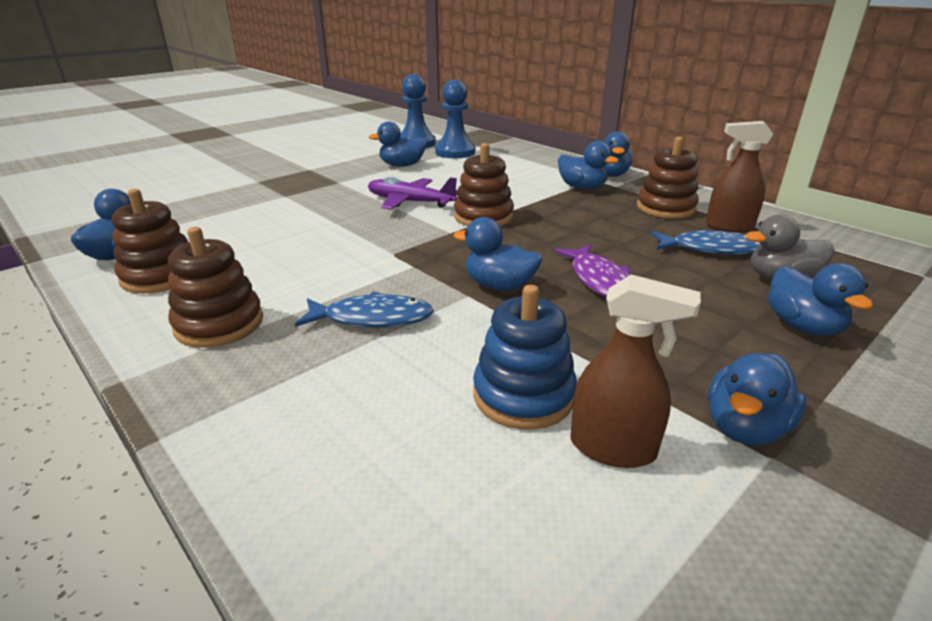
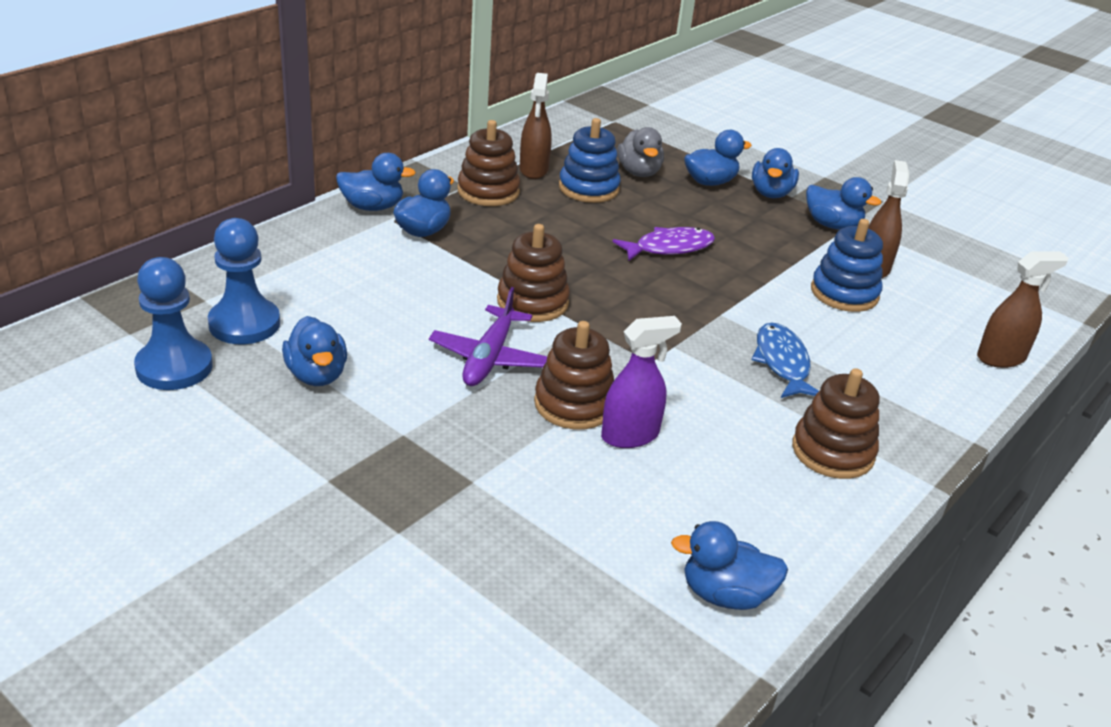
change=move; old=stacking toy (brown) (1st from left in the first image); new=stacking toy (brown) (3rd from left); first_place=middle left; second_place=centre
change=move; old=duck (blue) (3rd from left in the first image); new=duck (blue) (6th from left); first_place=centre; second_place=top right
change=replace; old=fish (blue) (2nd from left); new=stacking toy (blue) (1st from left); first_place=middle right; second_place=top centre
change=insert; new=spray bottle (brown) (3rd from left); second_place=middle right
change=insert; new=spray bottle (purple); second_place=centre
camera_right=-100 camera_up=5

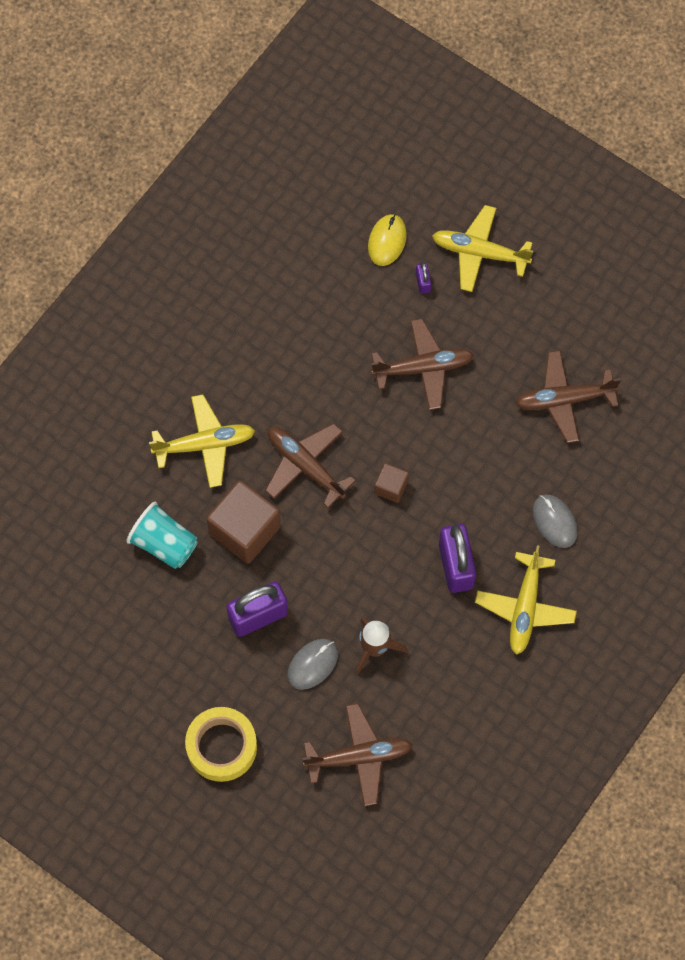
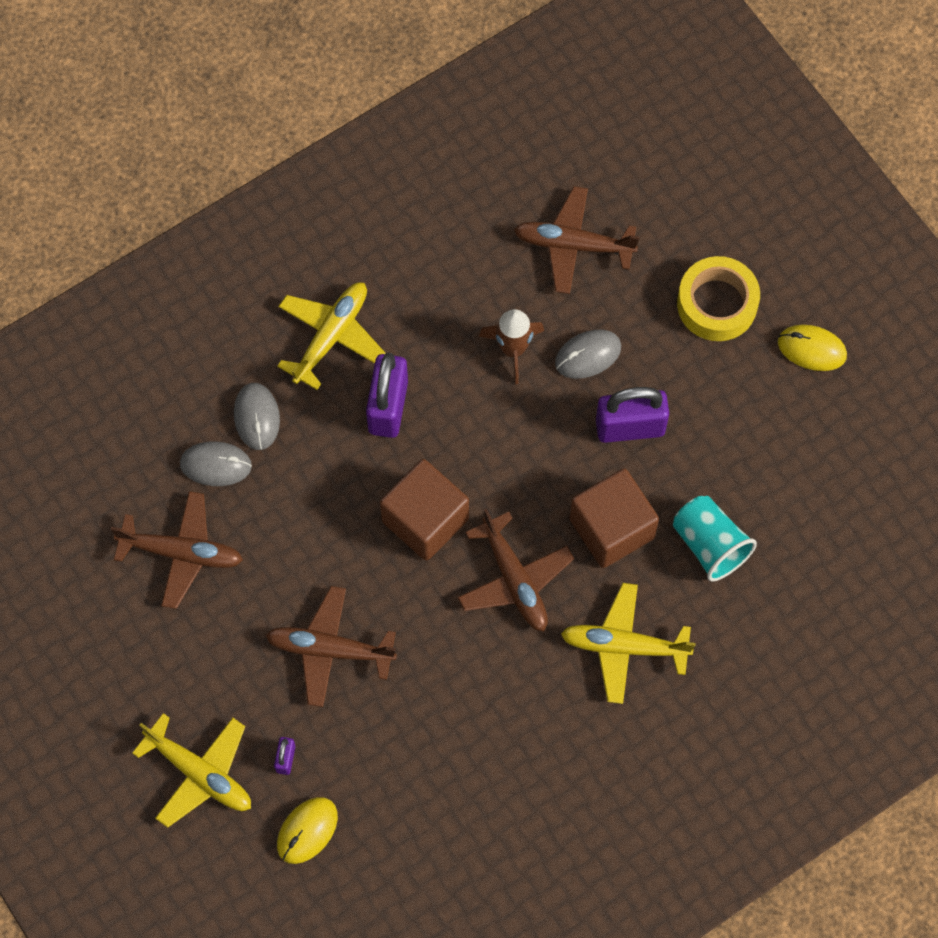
change=resize; old=cube (brown) (2nd from left in the first image); first_place=centre; second_place=centre; factor=1.97
change=insert; new=mouse (yellow) (2nd from left); second_place=middle right
change=insert; new=mouse (grey) (1st from left); second_place=middle left
camera_right=-160 camera_up=0

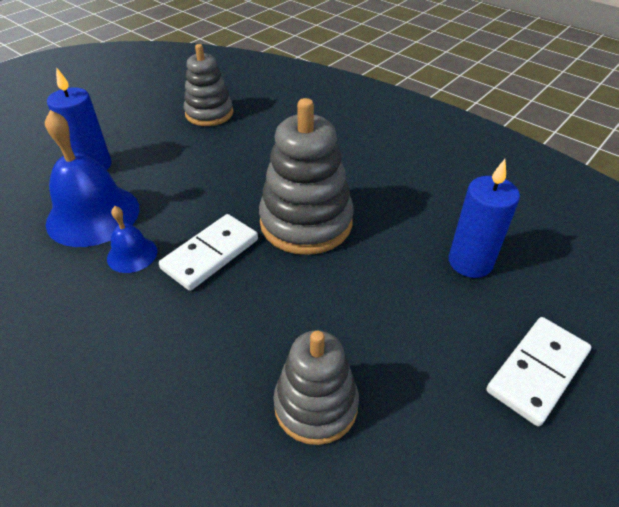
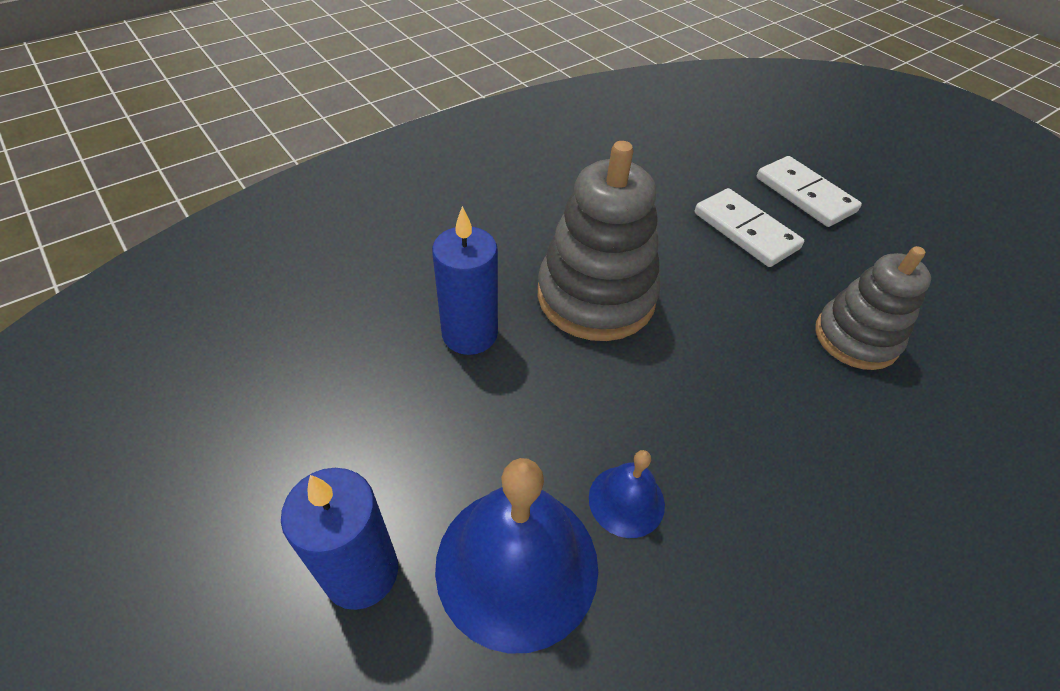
change=delete; old=stacking toy (grey) (1st from left); first_place=top centre
change=move; old=candle (blue) (2nd from left); first_place=middle right; second_place=centre
change=move; old=domino (white) (1st from left); first_place=centre; second_place=top right
camera_right=-80 camera_up=5

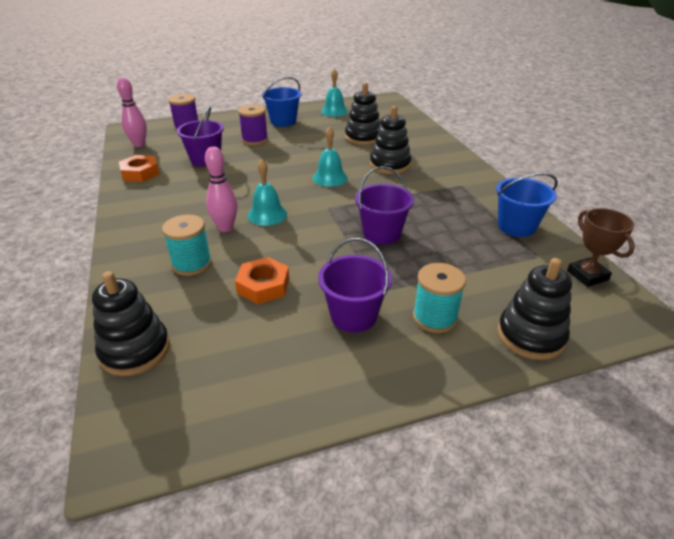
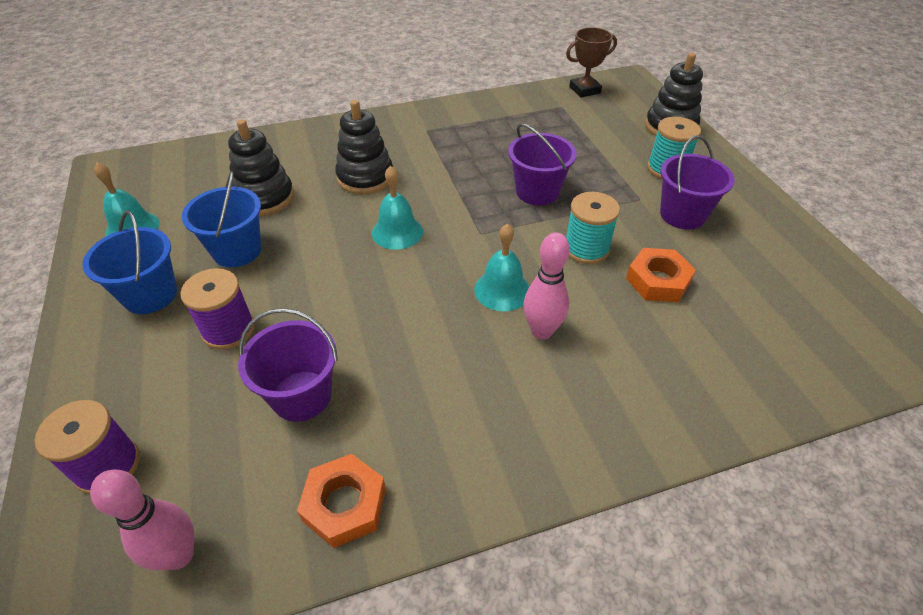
change=move; old=bucket (blue) (2nd from left); first_place=middle right; second_place=middle left
change=move; old=spool (turquoise) (1st from left); first_place=middle left; second_place=centre
change=delete; old=stacking toy (black) (1st from left); first_place=middle left
camera_right=-90 camera_up=10

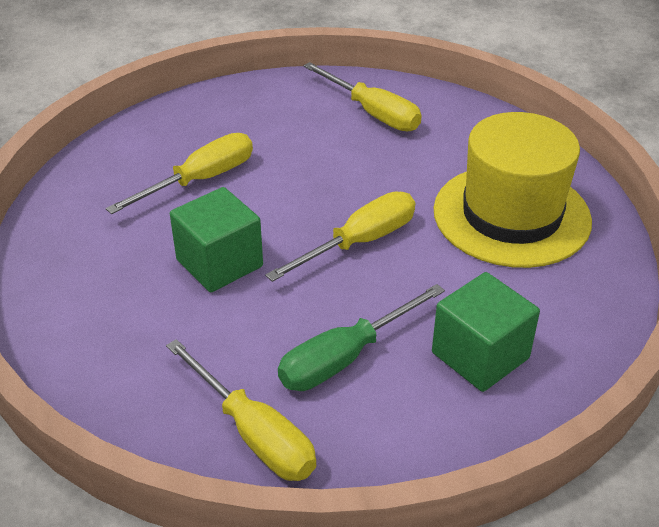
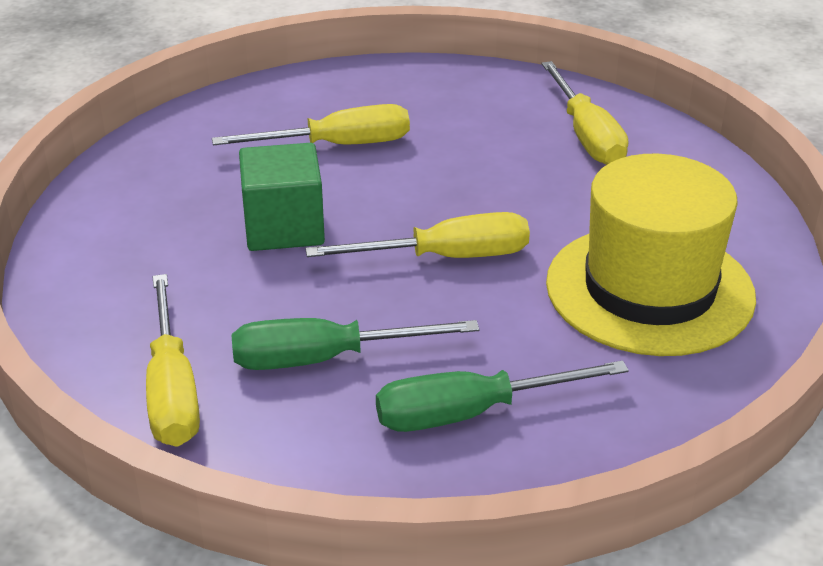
change=replace; old=cube (green) (2nd from left); new=screwdriver (green) (2nd from left); first_place=middle right; second_place=bottom centre
camera_right=30 camera_up=-5

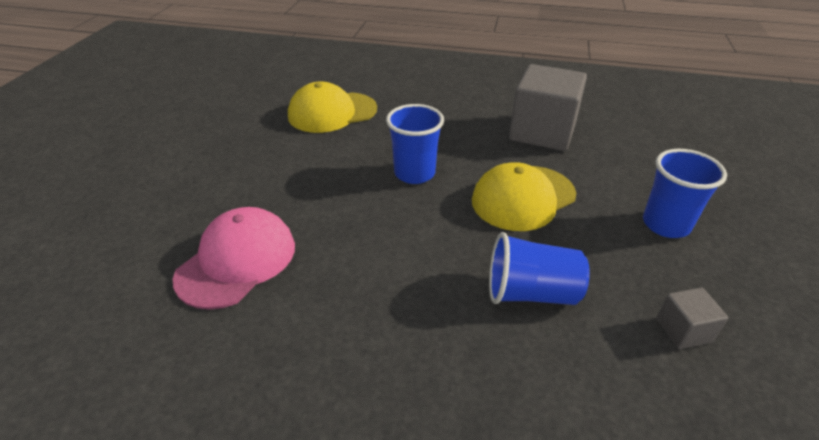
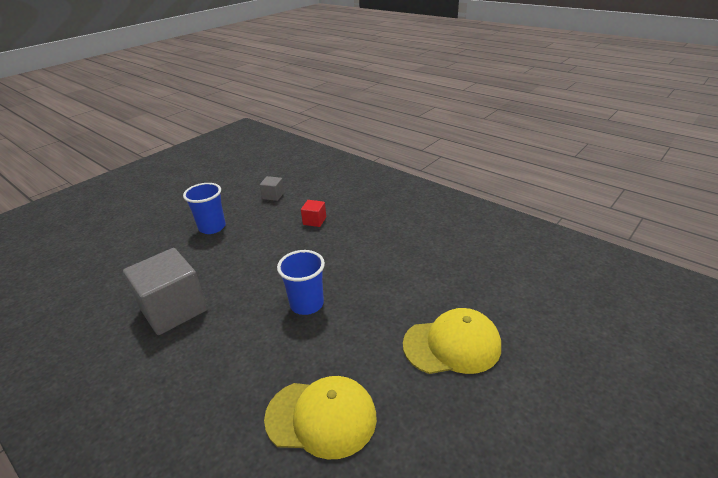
change=move; old=cap (yellow) (2nd from left); first_place=centre; second_place=bottom centre
change=delete; old=cap (pink); first_place=middle left
change=replace; old=cup (blue) (2nd from left); new=cube (red); first_place=centre; second_place=centre
camera_right=-150 camera_up=-5

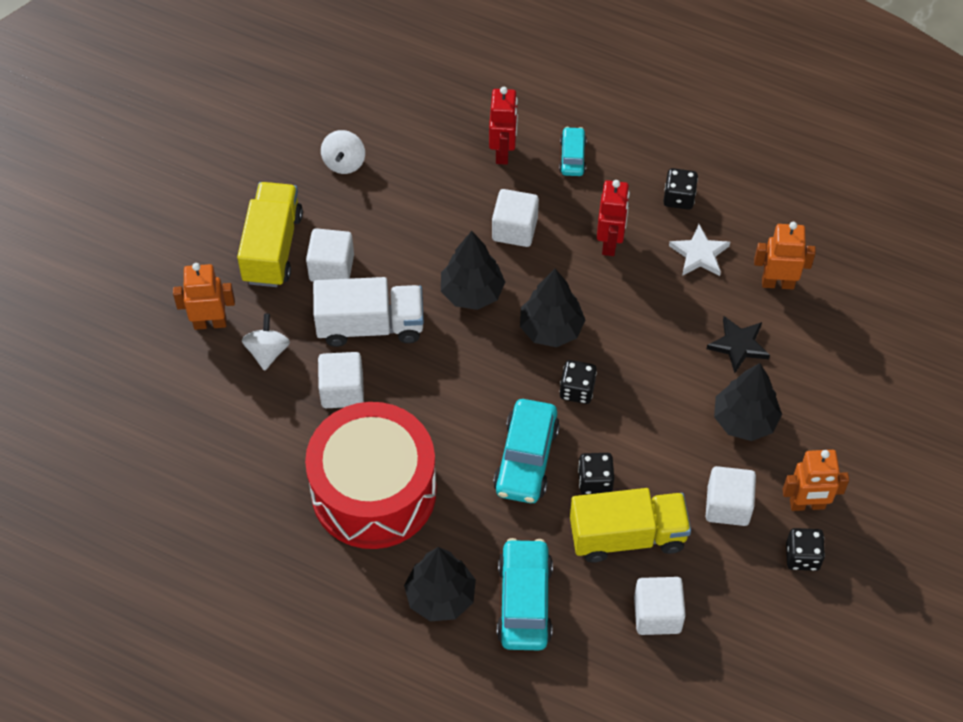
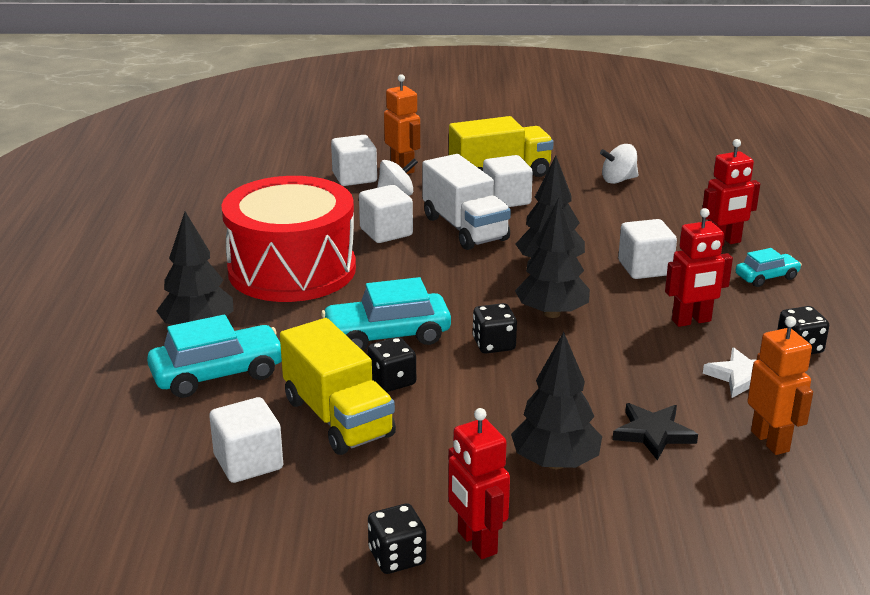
change=recolor; old=robot (orange) (3rd from left); new=robot (red) (1st from left); first_place=middle right; second_place=bottom centre
change=move; old=cube (white) (5th from left in the first image); new=cube (white) (2nd from left); first_place=bottom right; second_place=top centre
camera_right=65 camera_up=-30

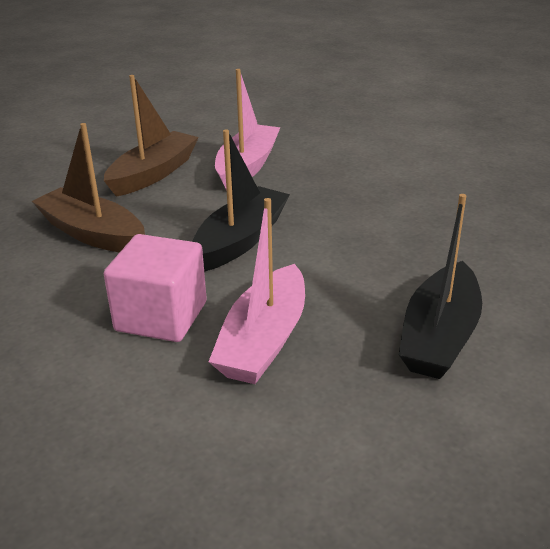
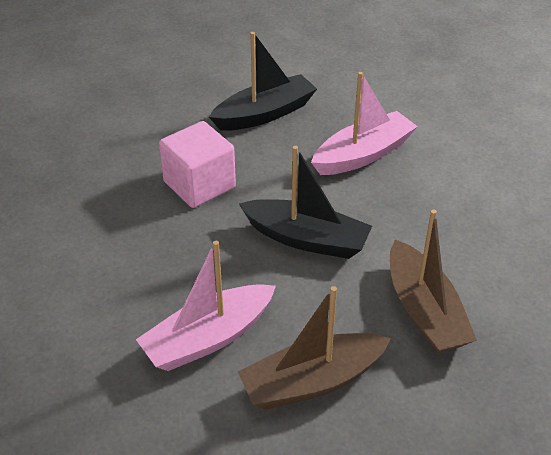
change=rotate; old=boat (black) (1st from left in the first image); first_place=centre; second_place=centre; degrees=-135
change=move; old=cube (pink); first_place=middle left; second_place=centre
camera_right=-145 camera_up=10

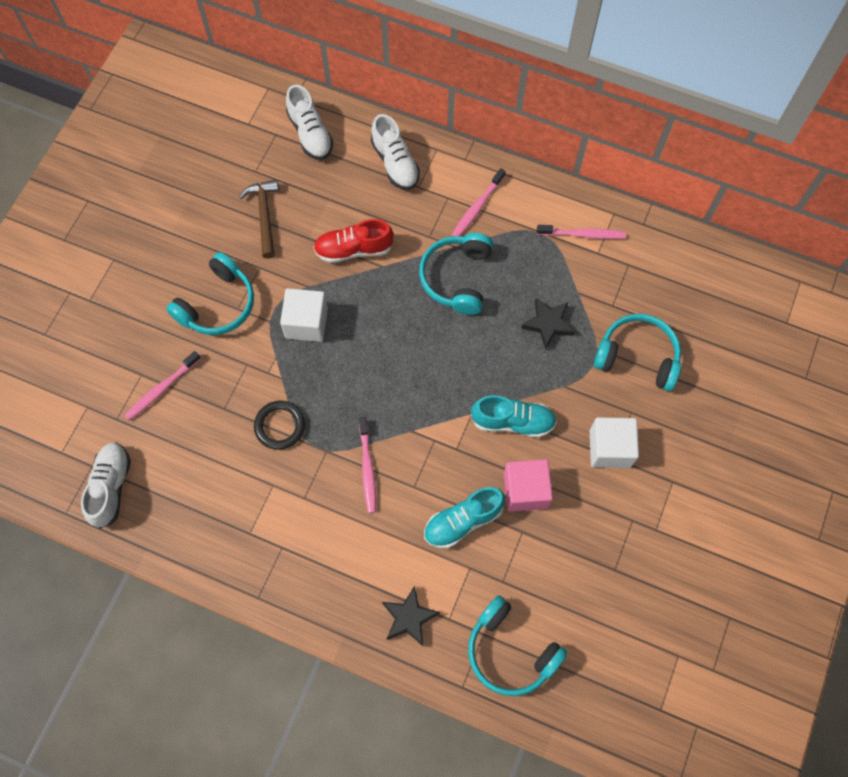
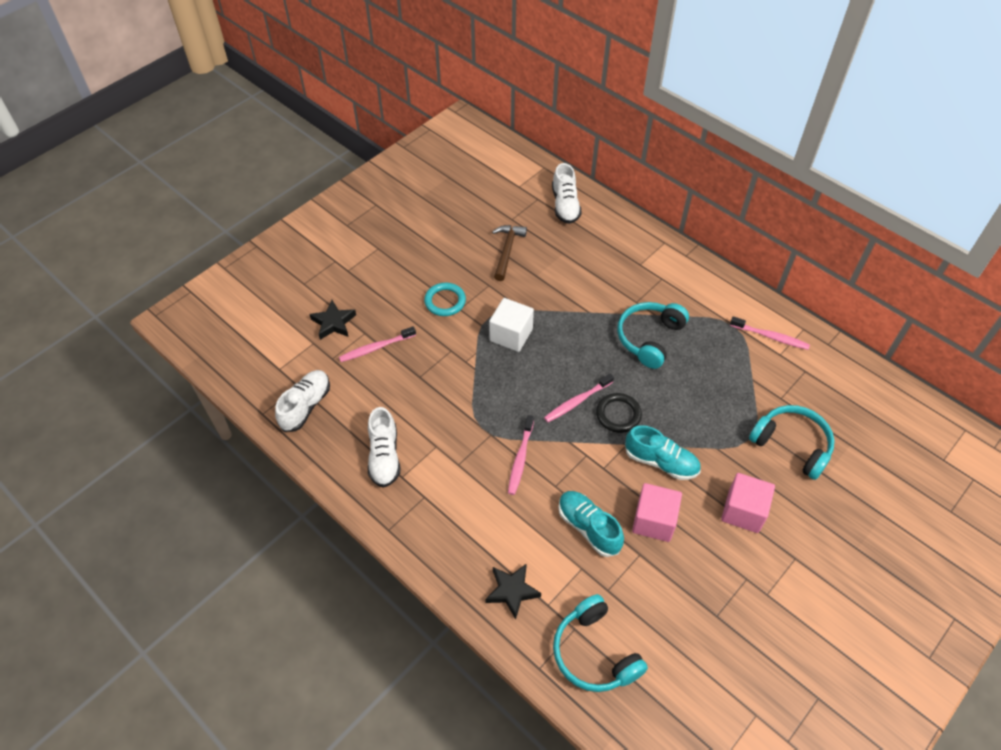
change=move; old=shoe (white) (3rd from left in the first image); new=shoe (white) (2nd from left); first_place=top centre; second_place=centre
change=move; old=toothbrush (pink) (3rd from left); first_place=top centre; second_place=centre
change=delete; old=shoe (red); first_place=top centre
change=replace; old=headphones (turquoise) (1st from left); new=ring (turquoise); first_place=middle left; second_place=centre
change=move; old=star (black) (2nd from left in the first image); new=star (black) (1st from left); first_place=centre; second_place=middle left
change=move; old=ring (black); first_place=middle left; second_place=centre
change=recolor; old=cube (white) (2nd from left); new=cube (pink) (2nd from left); first_place=middle right; second_place=bottom right
change=rotate; old=shoe (turquoise) (1st from left); first_place=bottom centre; second_place=bottom centre; degrees=60
camera_right=20 camera_up=-15

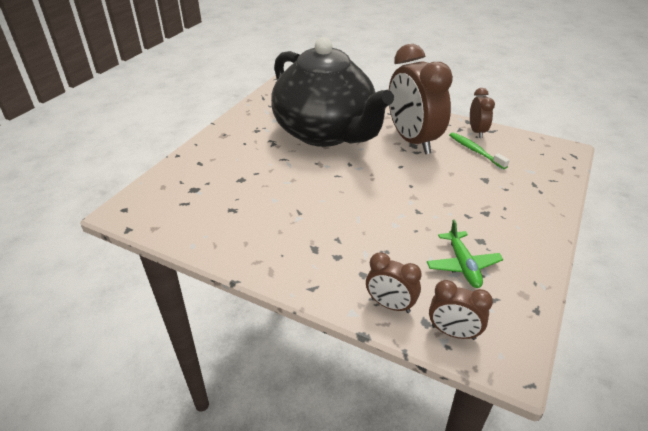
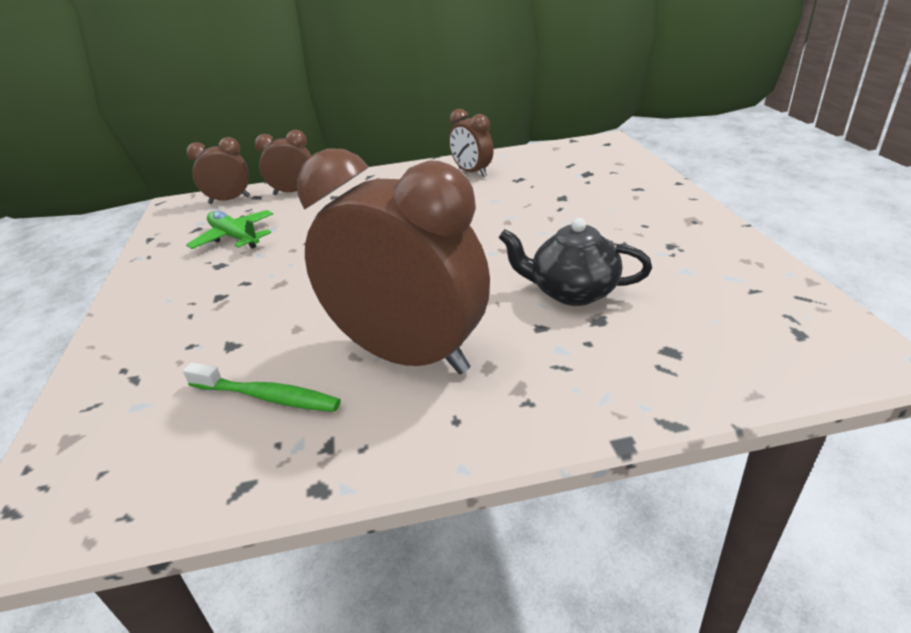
change=resize; old=teapot (black); first_place=top centre; second_place=centre; factor=0.41
change=move; old=clock (brown) (4th from left); first_place=top right; second_place=top centre
camera_right=145 camera_up=-5

